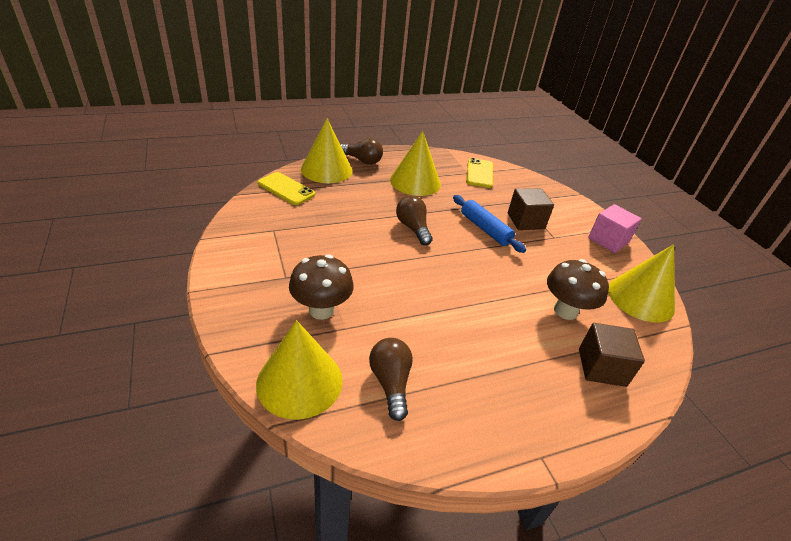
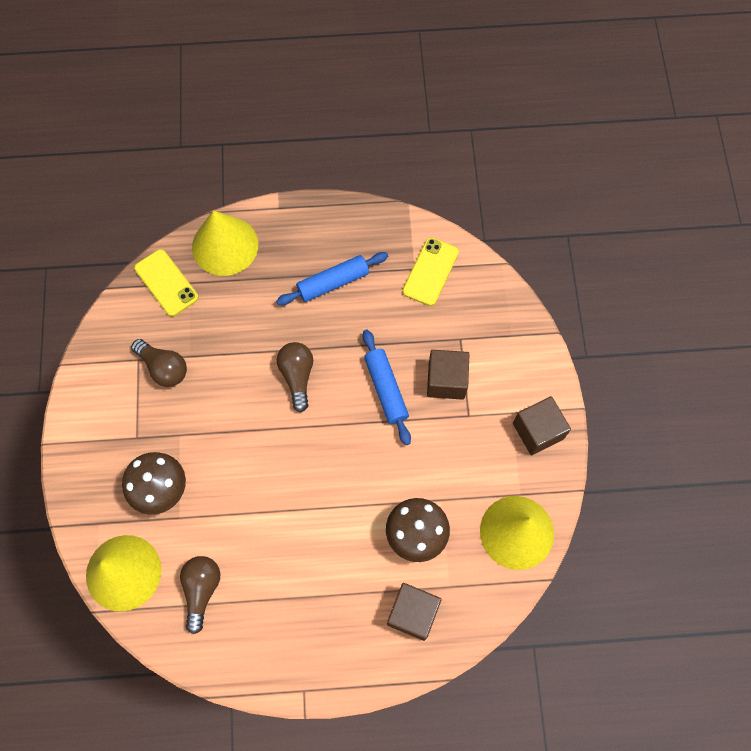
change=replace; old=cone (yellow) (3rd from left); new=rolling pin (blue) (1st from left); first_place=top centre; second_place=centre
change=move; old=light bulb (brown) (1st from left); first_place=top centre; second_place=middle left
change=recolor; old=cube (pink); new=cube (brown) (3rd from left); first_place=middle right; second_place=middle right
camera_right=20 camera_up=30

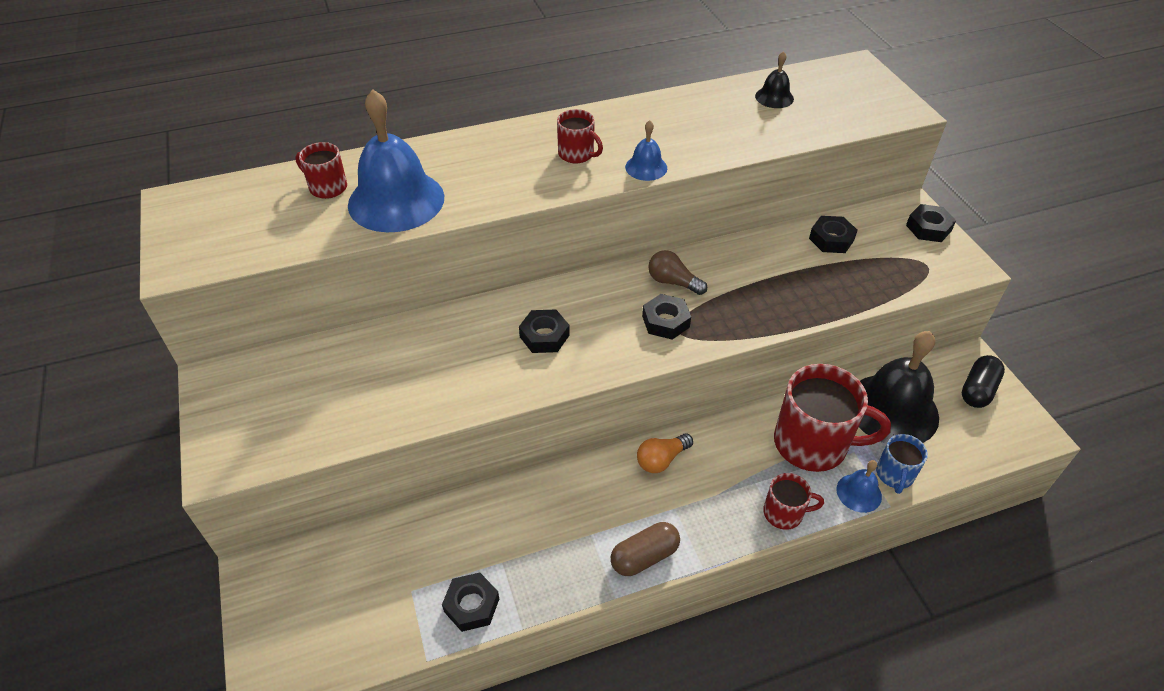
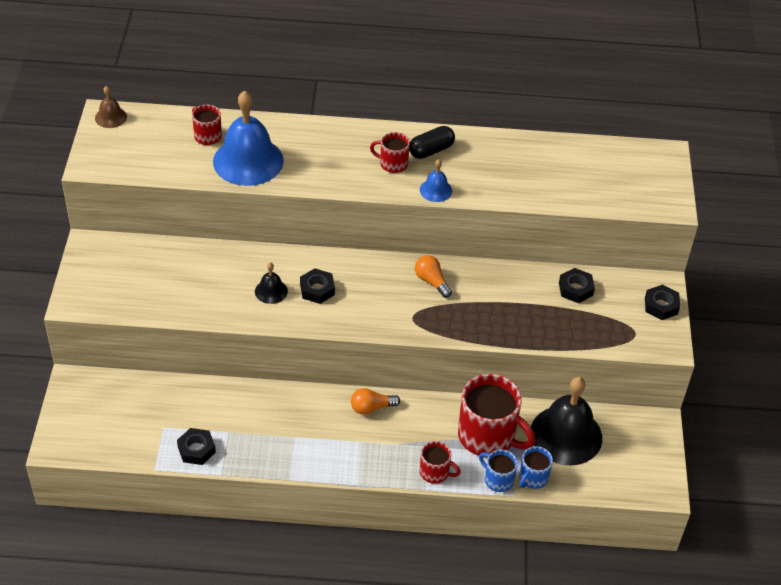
change=move; old=bell (black) (1st from left); first_place=top centre; second_place=centre
change=rotate; old=mug (red) (2nd from left); first_place=top centre; second_place=top centre; degrees=135
change=recolor; old=light bulb (brown); new=light bulb (orange) (2nd from left); first_place=centre; second_place=centre
change=delete; old=nut (black) (3rd from left); first_place=centre
change=move; old=capsule (black); first_place=middle right; second_place=top centre
change=replace; old=bell (blue) (3rd from left); new=mug (blue) (1st from left); first_place=bottom right; second_place=bottom centre
change=delete; old=capsule (brown); first_place=bottom centre
change=insert; new=bell (brown); second_place=top left
camera_right=20 camera_up=0

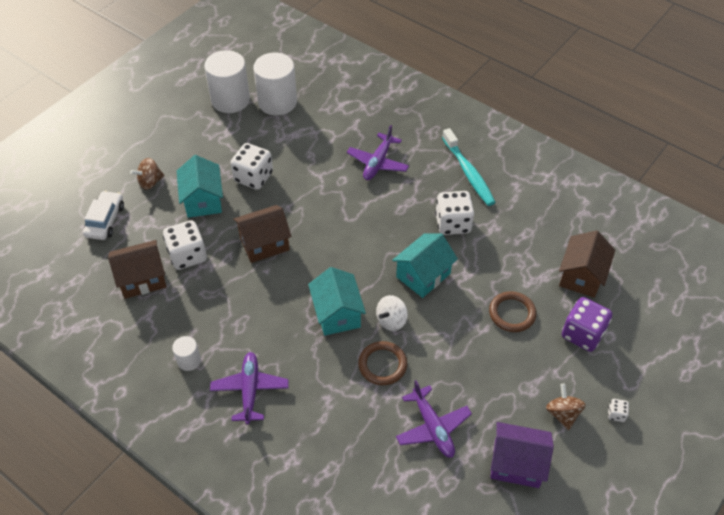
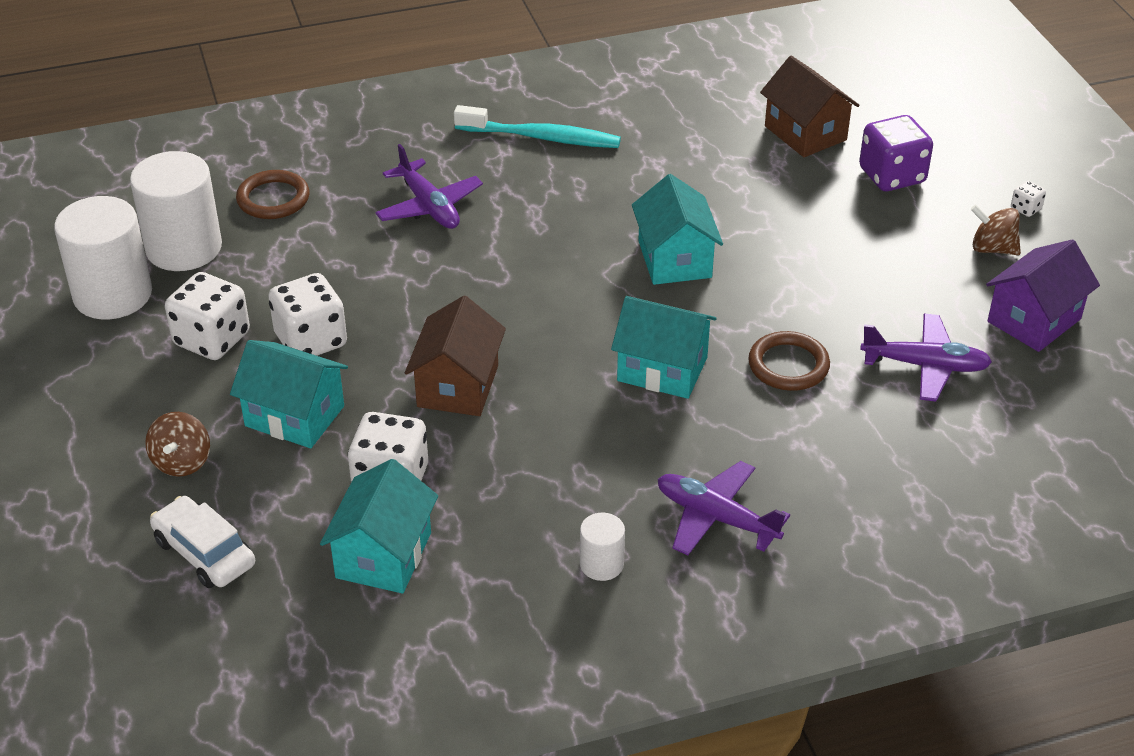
change=move; old=dice (white) (3rd from left in the first image); new=dice (white) (1st from left); first_place=centre; second_place=middle left
change=recolor; old=house (brown) (1st from left); new=house (turquoise) (2nd from left); first_place=middle left; second_place=bottom centre
change=move; old=ring (brown) (2nd from left in the first image); new=ring (brown) (1st from left); first_place=middle right; second_place=top left
change=delete; old=spinning top (white); first_place=centre
camera_right=-55 camera_up=-10

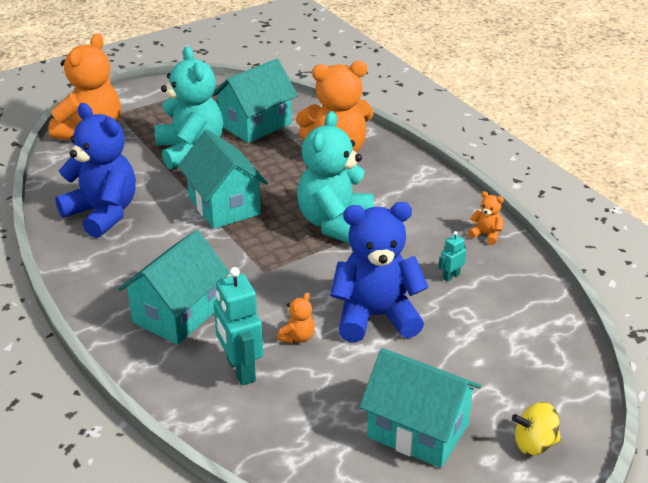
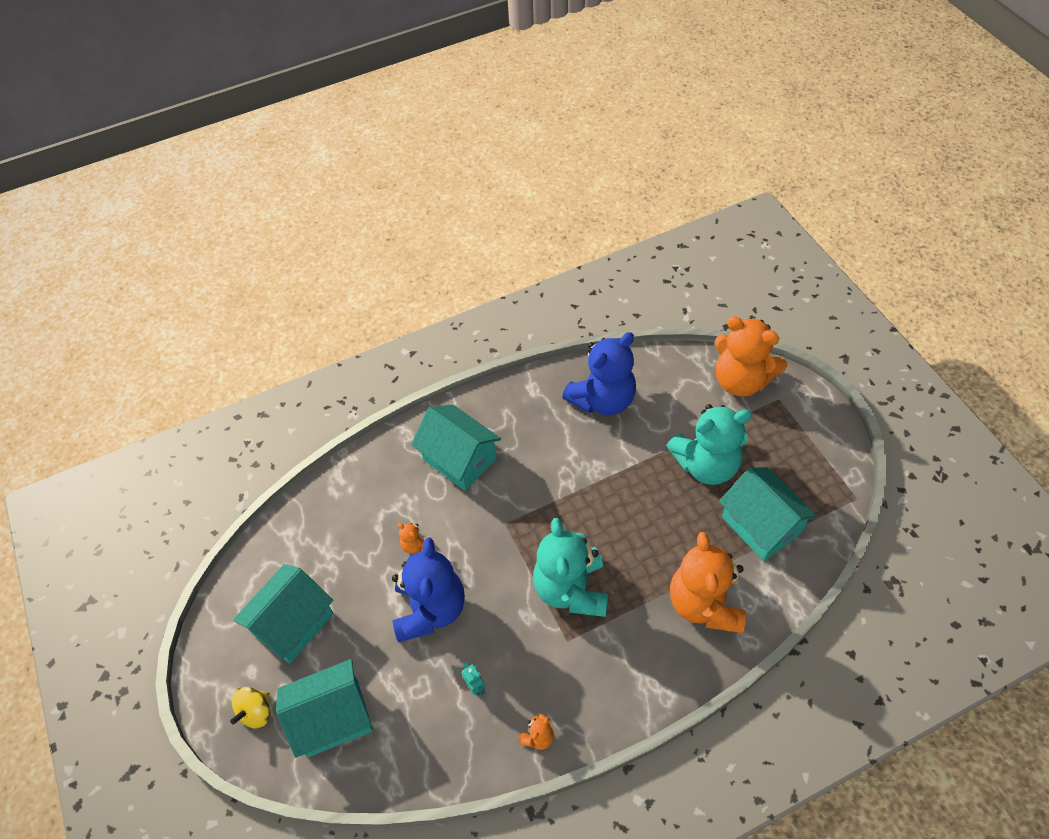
change=rotate; old=teddy bear (turquoise) (2nd from left in the first image); first_place=centre; second_place=bottom centre; degrees=-120
change=move; old=house (turquoise) (2nd from left); first_place=centre; second_place=bottom left
change=delete; old=robot (turquoise) (1st from left); first_place=bottom centre
change=rotate; old=spinning top (yellow); first_place=bottom right; second_place=bottom left; degrees=-150
camera_right=100 camera_up=20

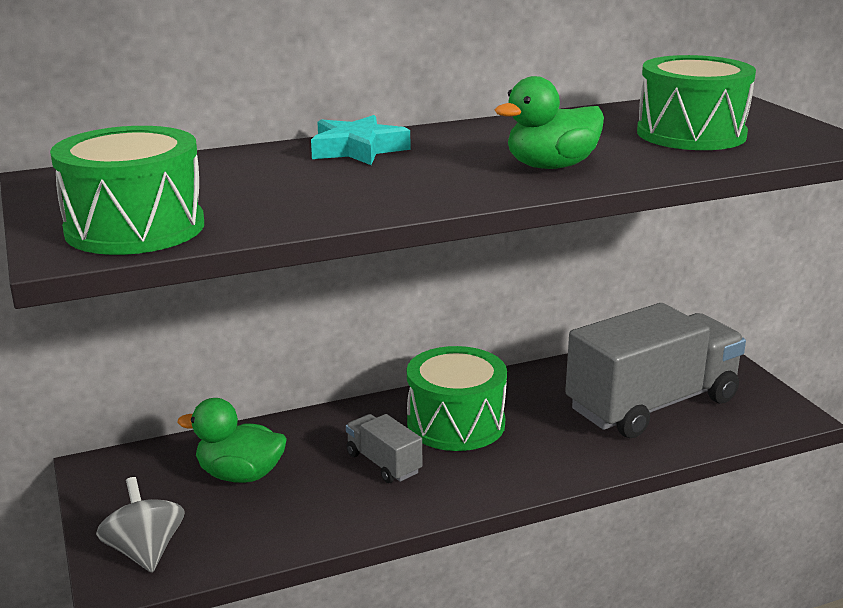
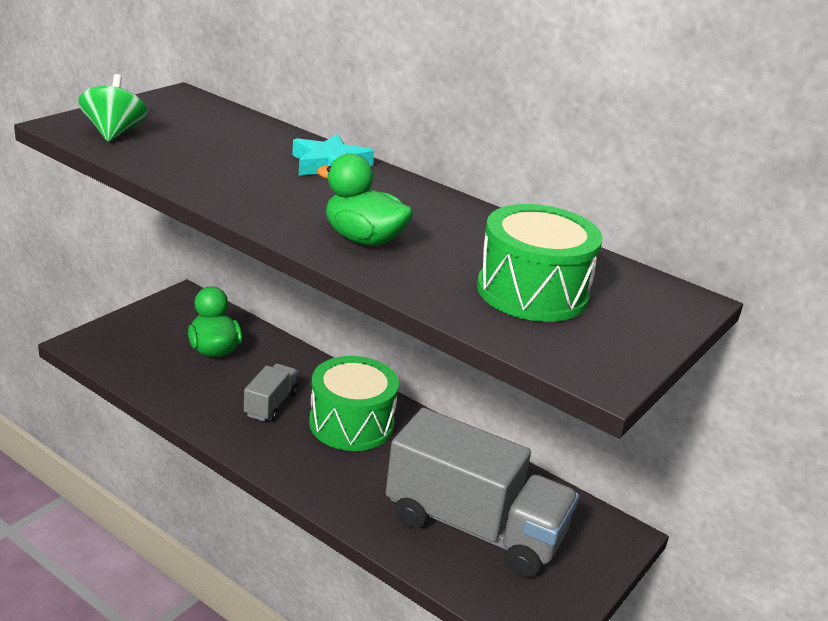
change=replace; old=drum (green) (1st from left); new=spinning top (green); first_place=top left; second_place=top left
change=delete; old=spinning top (grey); first_place=bottom left
camera_right=55 camera_up=5

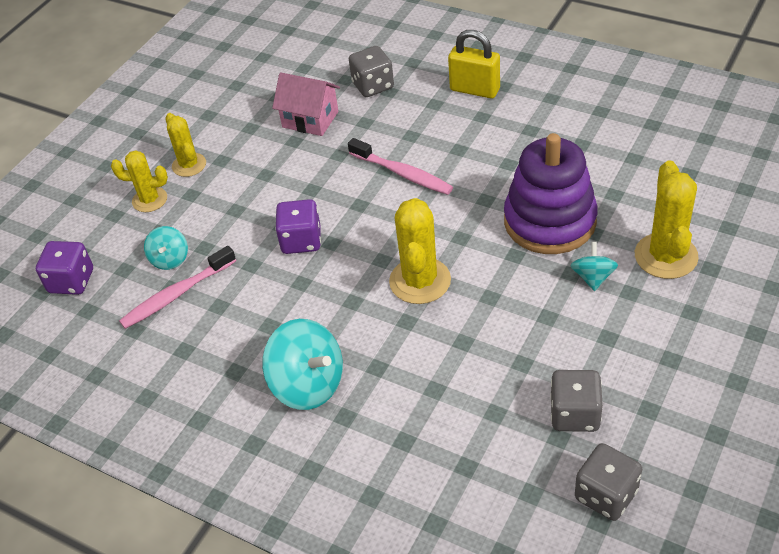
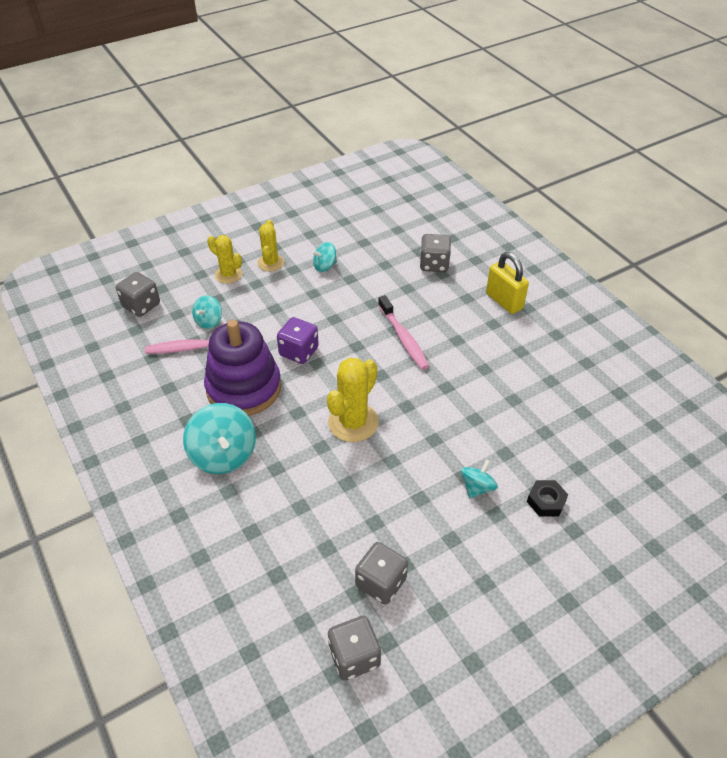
change=delete; old=house (pink); first_place=top centre
change=move; old=stacking toy (purple); first_place=middle right; second_place=middle left
change=replace; old=cactus (yellow) (4th from left); new=nut (black); first_place=middle right; second_place=middle right
change=recolor; old=dice (purple) (1st from left); new=dice (grey) (1st from left); first_place=middle left; second_place=middle left
change=insert; new=spinning top (turquoise) (3rd from left); second_place=centre
camera_right=25 camera_up=0

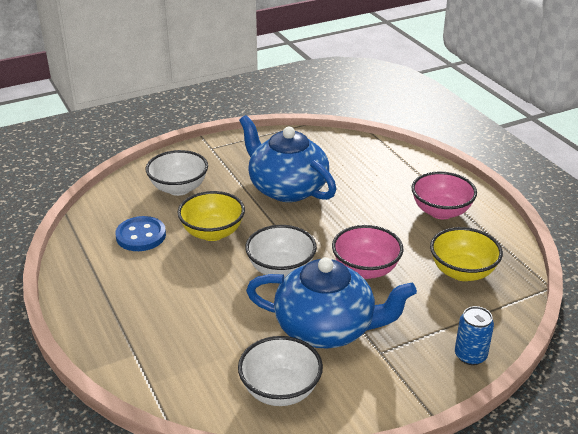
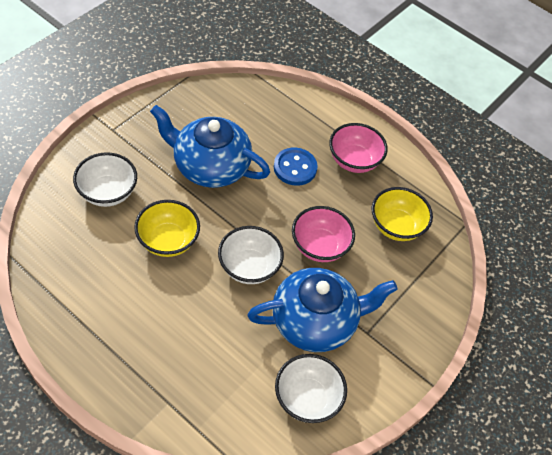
change=move; old=button (blue); first_place=middle left; second_place=centre
change=delete; old=can (blue); first_place=bottom right
camera_right=-30 camera_up=20

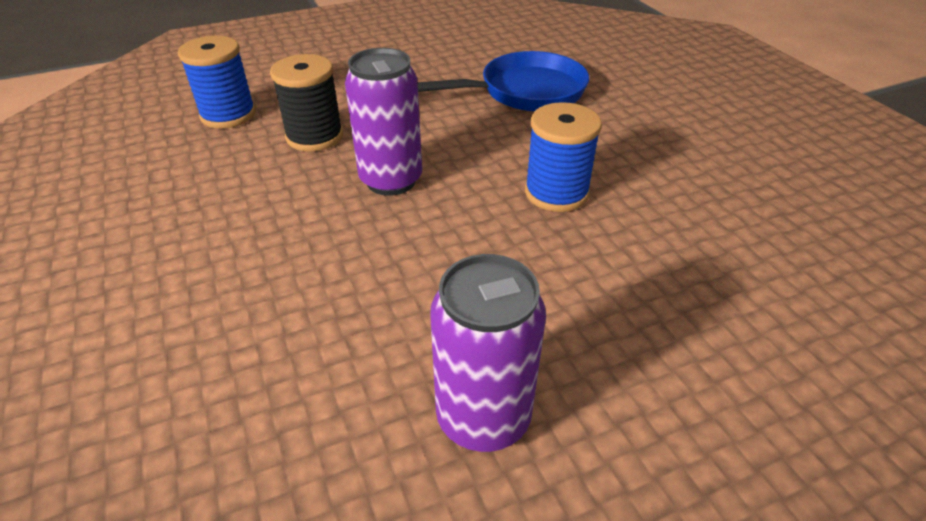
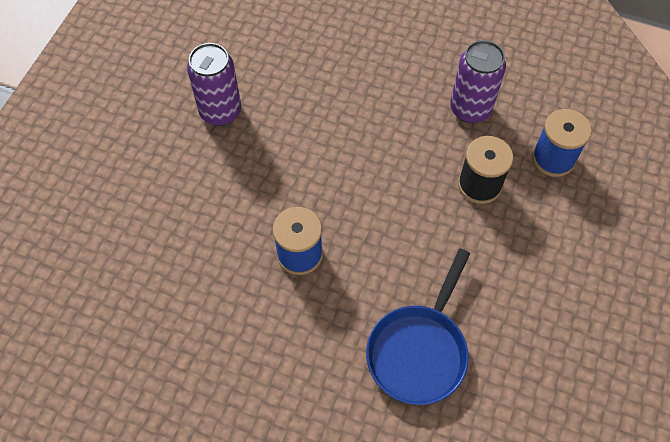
change=move; old=can (purple) (1st from left in the first image); new=can (purple) (2nd from left); first_place=top centre; second_place=top right
camera_right=135 camera_up=20

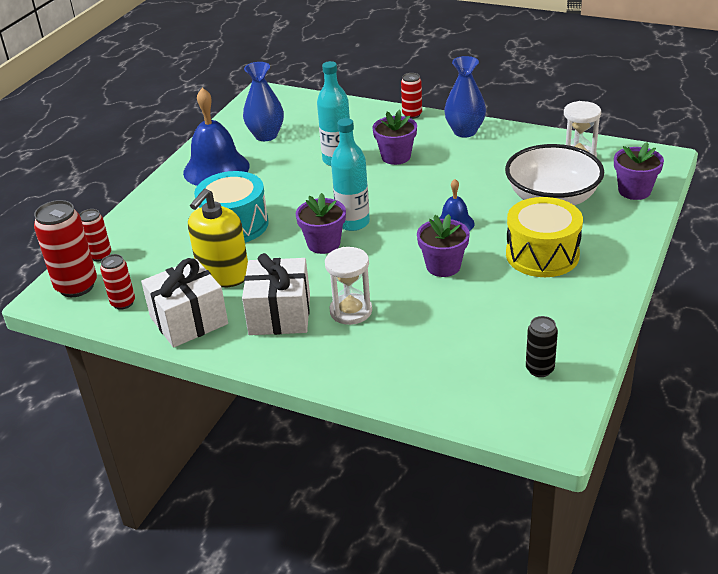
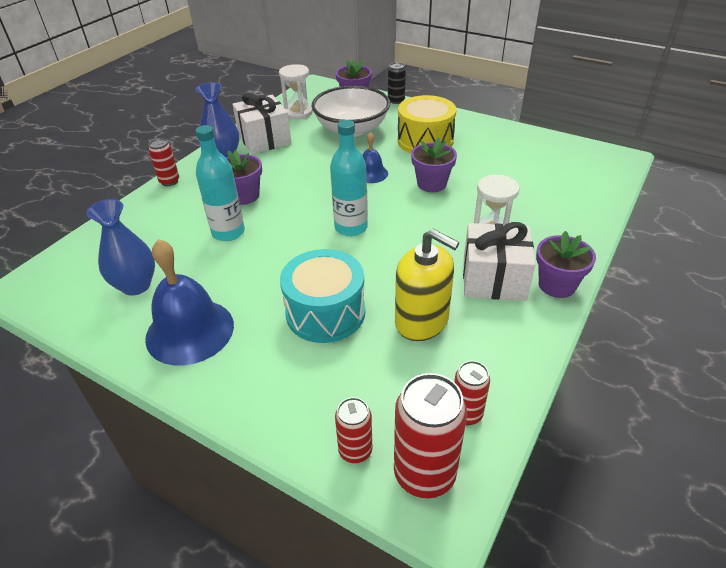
change=move; old=flower pot (purple) (1st from left in the first image); new=flower pot (purple) (4th from left); first_place=centre; second_place=middle right
change=move; old=gift (white) (1st from left); first_place=middle left; second_place=top centre
change=move; old=can (black); first_place=middle right; second_place=top centre
camera_right=-85 camera_up=5

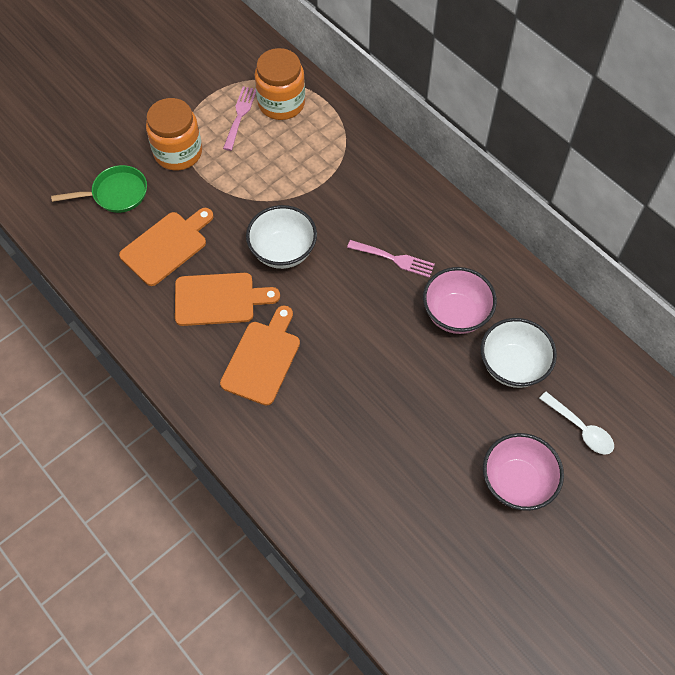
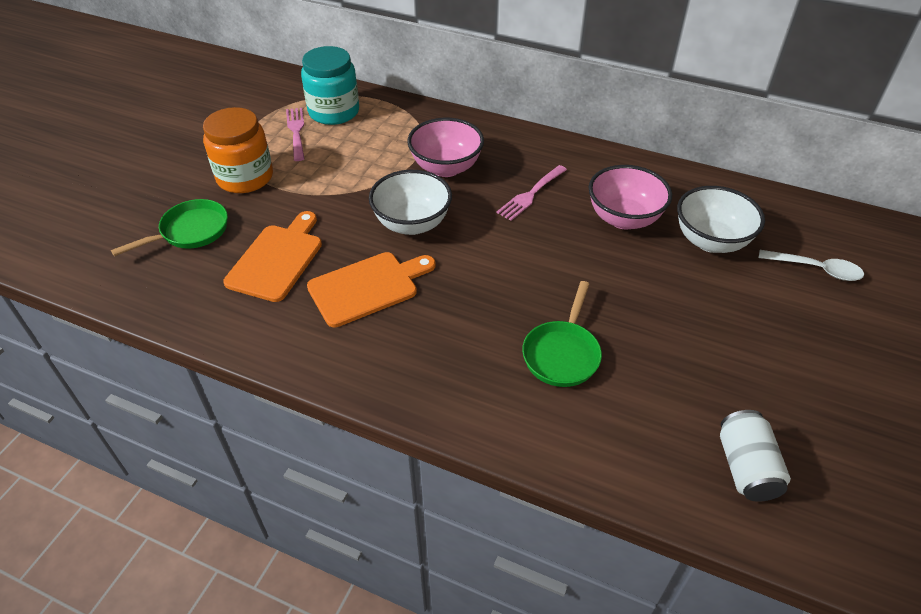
change=recolor; old=jar (orange) (2nd from left); new=jar (turquoise); first_place=top centre; second_place=top centre
change=rotate; old=fork (pink) (2nd from left); first_place=centre; second_place=top centre; degrees=135
change=delete; old=cutting board (orange) (3rd from left); first_place=centre
change=move; old=bowl (pink) (2nd from left in the first image); new=bowl (pink) (1st from left); first_place=bottom right; second_place=top centre
change=insert; new=pan (green) (2nd from left); second_place=centre
change=insert; new=can (white); second_place=bottom right
camera_right=-25 camera_up=-15

